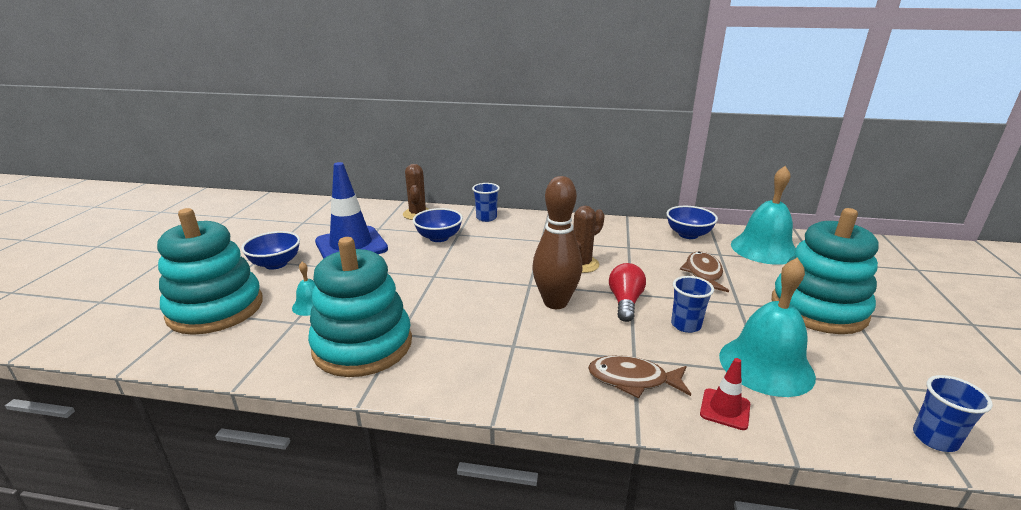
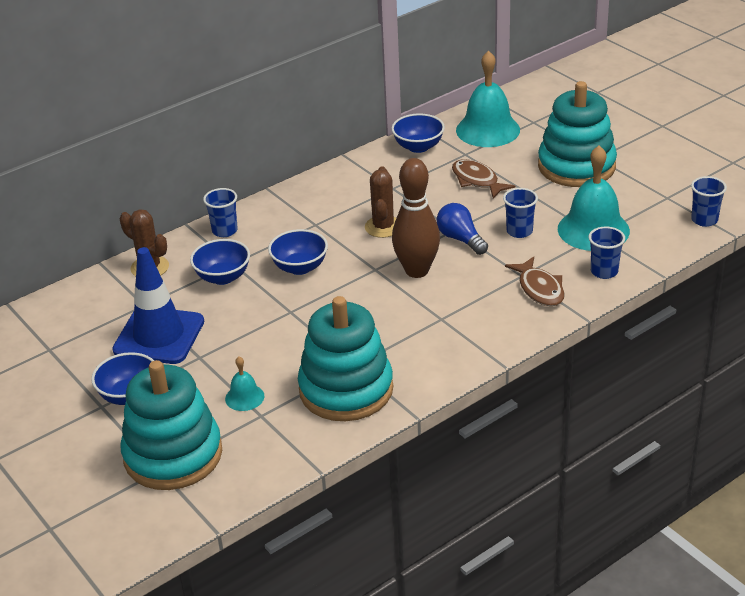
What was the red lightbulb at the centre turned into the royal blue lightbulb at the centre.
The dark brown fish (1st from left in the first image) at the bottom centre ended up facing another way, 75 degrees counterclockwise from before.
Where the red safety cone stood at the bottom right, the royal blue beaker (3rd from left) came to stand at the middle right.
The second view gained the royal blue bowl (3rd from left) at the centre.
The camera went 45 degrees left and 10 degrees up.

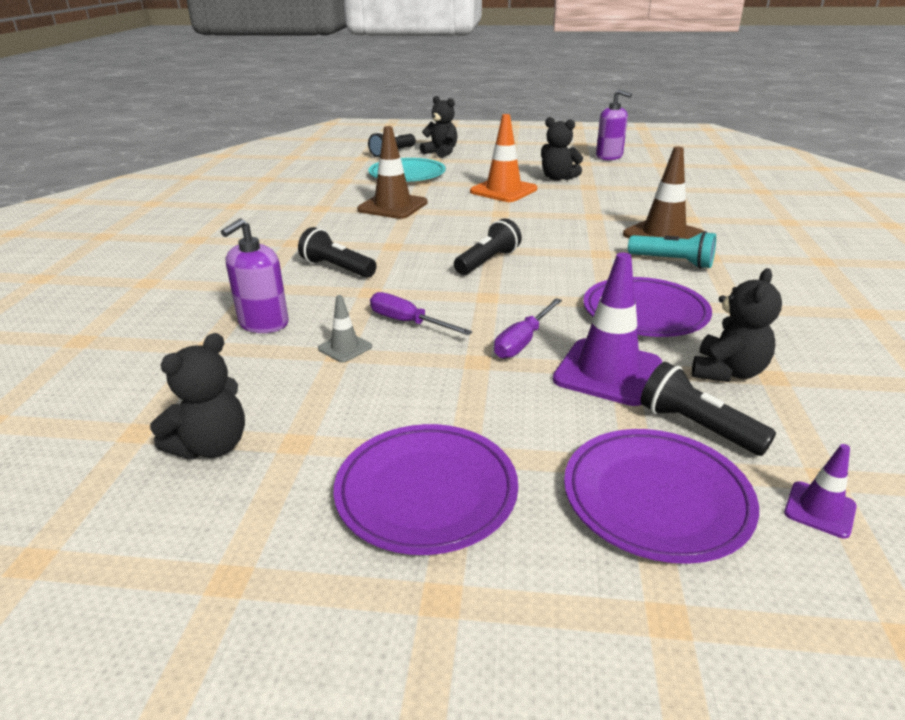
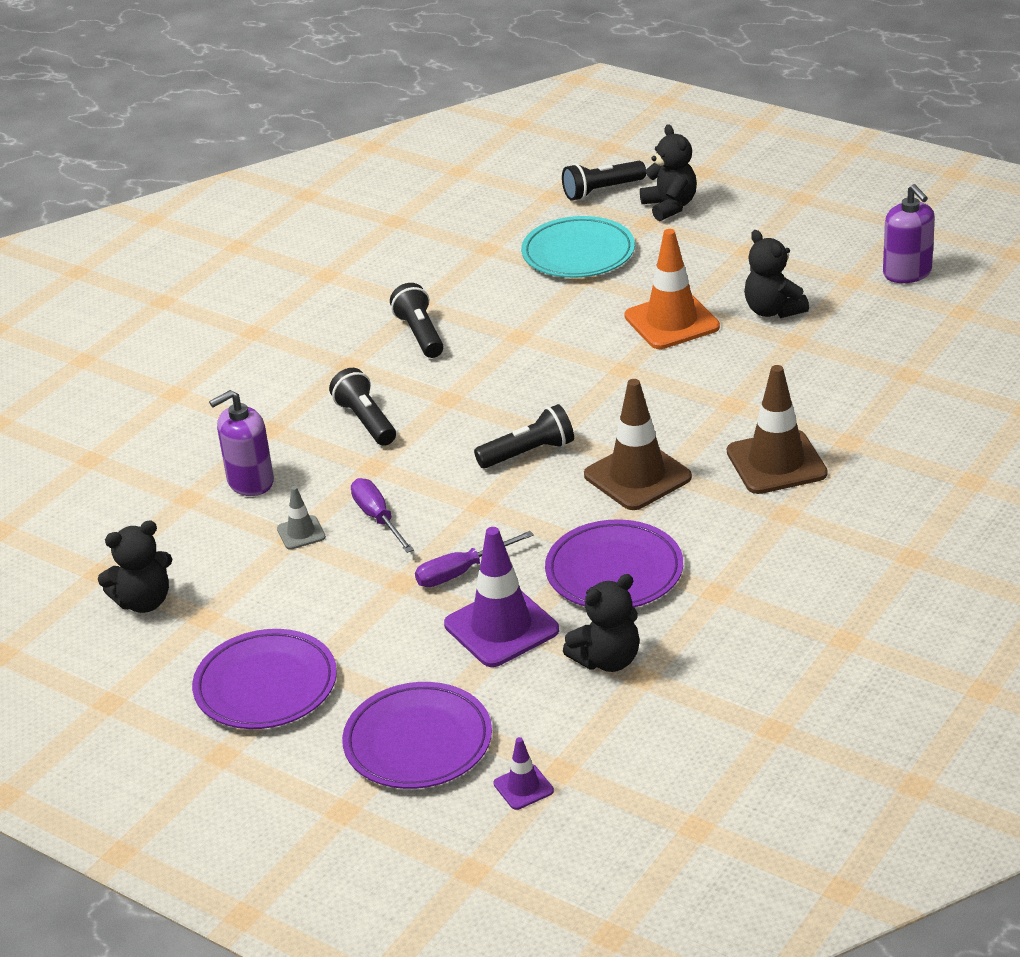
The dark brown safety cone (1st from left) ended up elsewhere, having gone from the top centre to the centre.
The second view lost the teal torch at the middle right.
The jet-black torch (4th from left in the first image) ended up elsewhere, having gone from the middle right to the centre.
The camera went 30 degrees right and 5 degrees up.

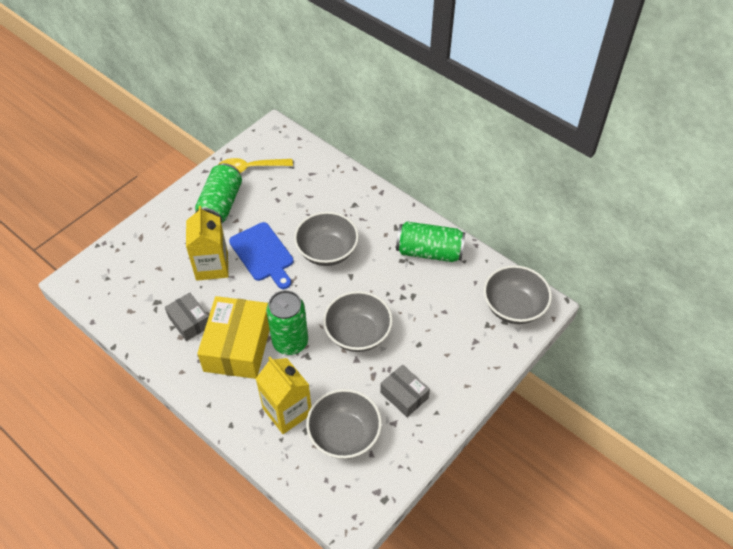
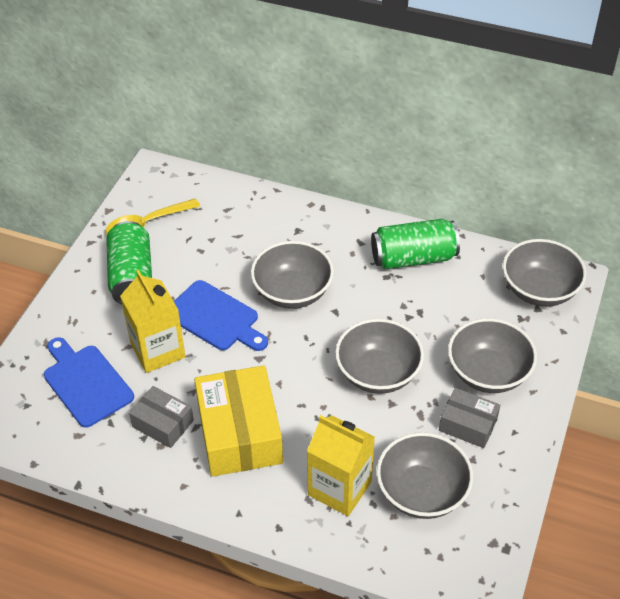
The second view lost the leaf-green tin (2nd from left) at the centre.
The second view gained the gray bowl (4th from left) at the middle right.
The second view gained the royal blue cutting board (1st from left) at the middle left.
The camera went 20 degrees left and 5 degrees down.

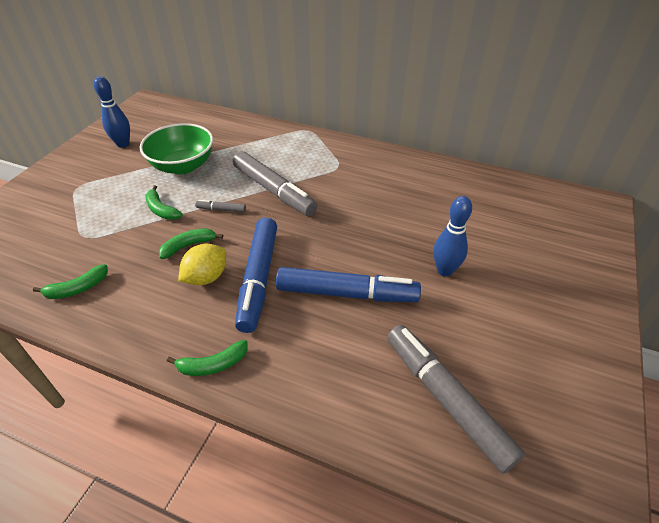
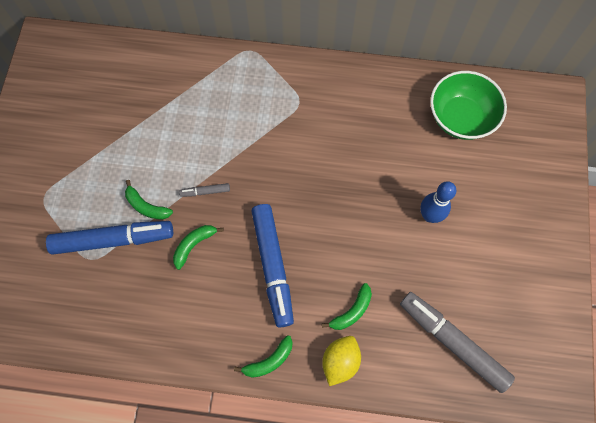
The second view lost the royal blue skittle (1st from left) at the top left.
The leaf-green bowl ended up elsewhere, having gone from the top left to the top right.
The second view lost the gray felt pen (2nd from left) at the centre.
The bright yellow citrus fruit ended up elsewhere, having gone from the middle left to the bottom centre.
The leaf-green banana fruit (1st from left in the first image) ended up elsewhere, having gone from the middle left to the bottom centre.
The royal blue felt pen (2nd from left in the first image) ended up elsewhere, having gone from the centre to the middle left.
The camera went 15 degrees left and 25 degrees up.

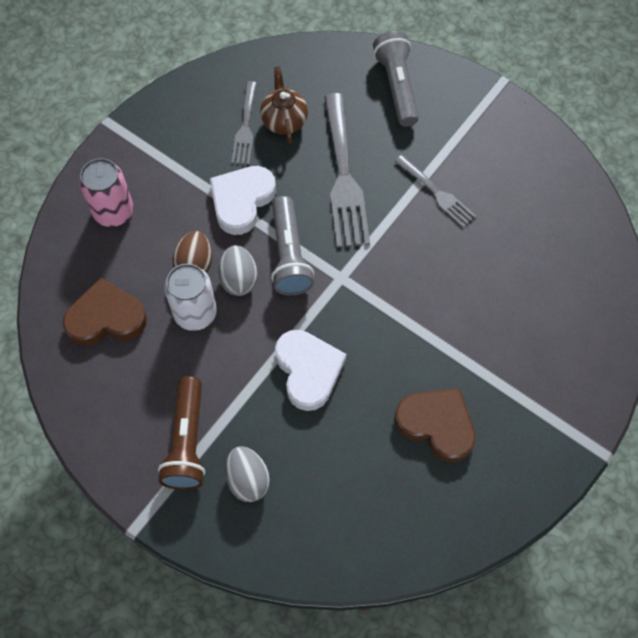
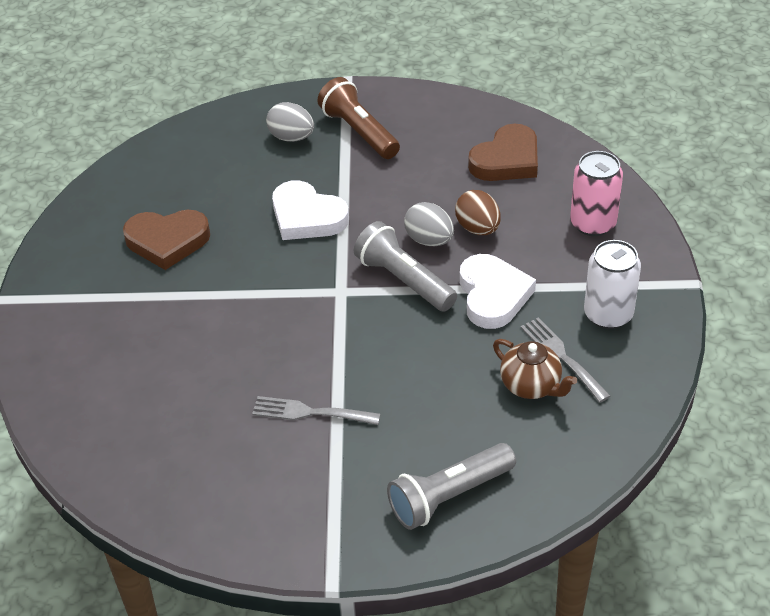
The gray torch (2nd from left) at the top centre ended up facing another way, 105 degrees clockwise from before.
The second view lost the gray dinner fork (2nd from left) at the top centre.
The snow-white tin ended up elsewhere, having gone from the middle left to the middle right.
The camera went 145 degrees right and 20 degrees down.

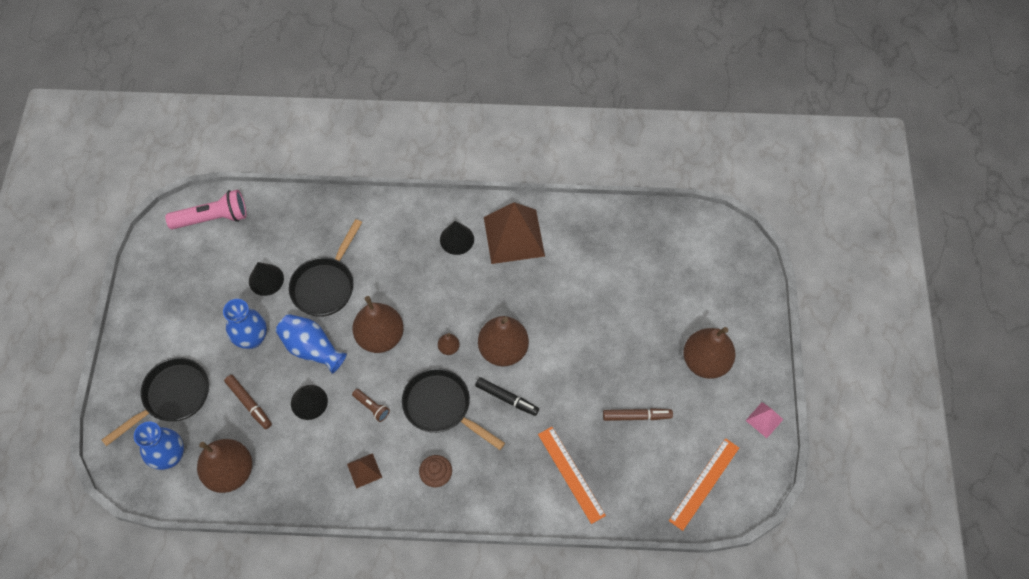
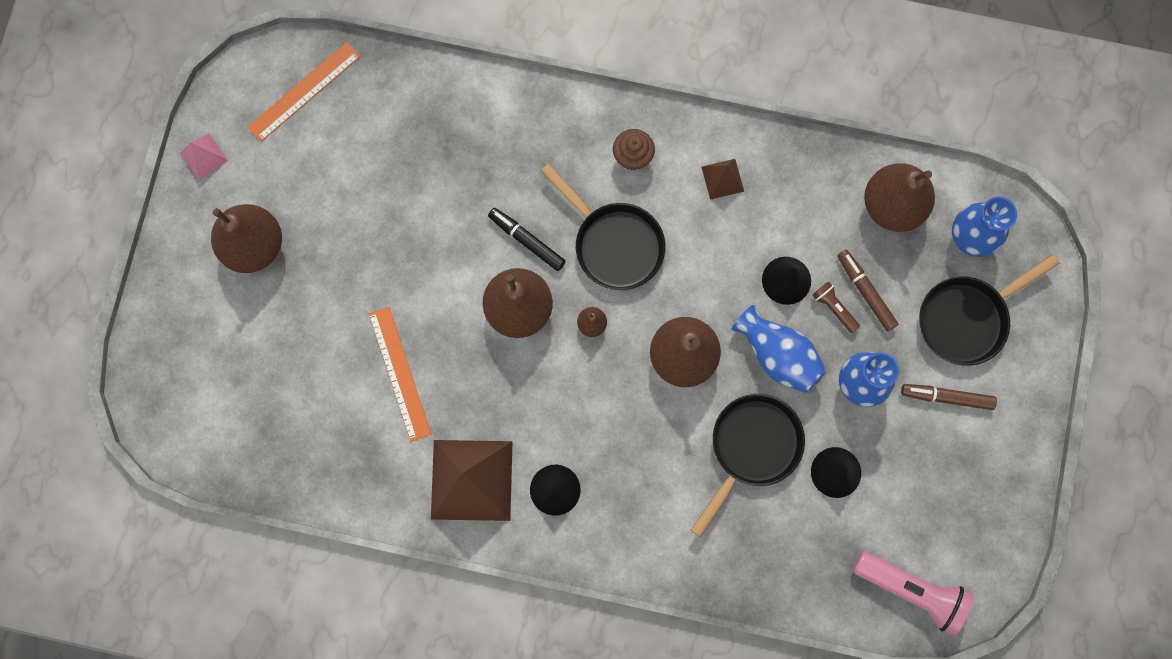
The pink torch at the middle left ended up facing another way, 150 degrees counterclockwise from before.
The dark brown torch ended up elsewhere, having gone from the bottom centre to the middle right.
The dark brown felt pen (2nd from left) ended up elsewhere, having gone from the bottom centre to the middle right.
The bright orange ruler (1st from left in the first image) ended up elsewhere, having gone from the bottom centre to the centre.
The camera went 170 degrees left and 15 degrees up.

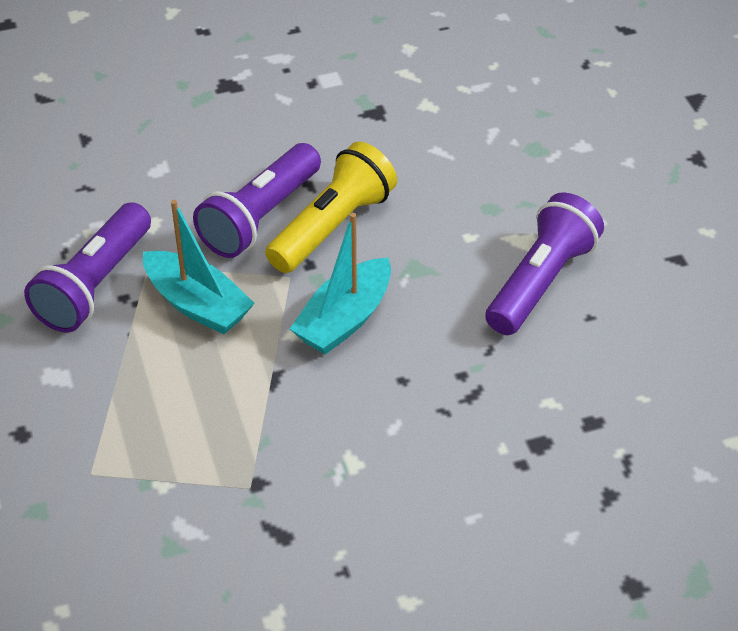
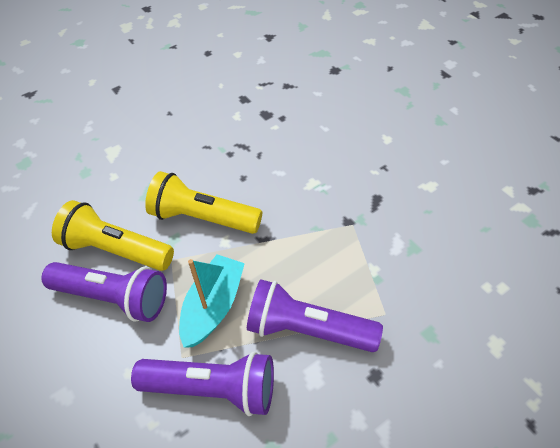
The violet torch (3rd from left) ended up elsewhere, having gone from the middle right to the bottom centre.
Where the teal sailboat (2nd from left) stood at the centre, the bright yellow torch (2nd from left) came to stand at the centre.
The camera went 105 degrees left and 5 degrees up.

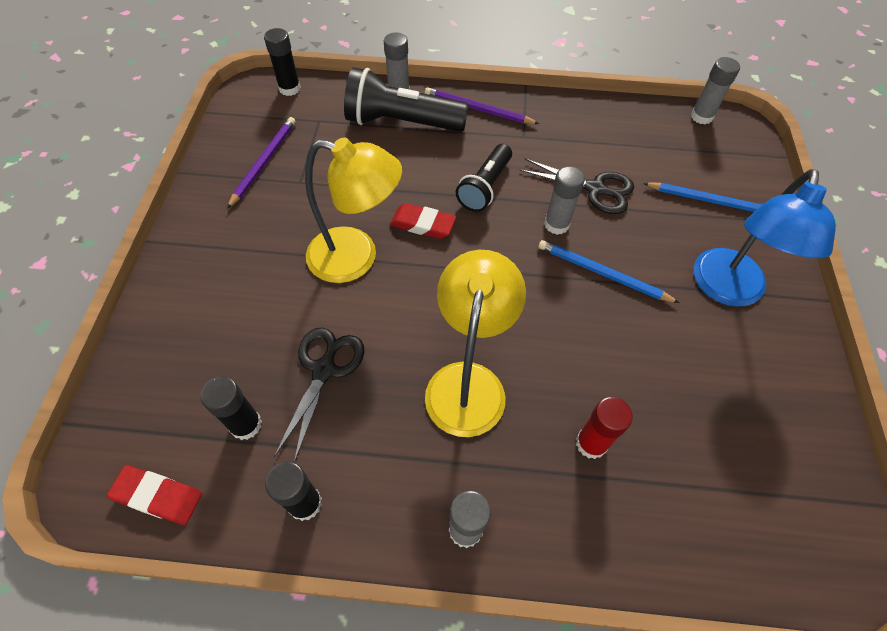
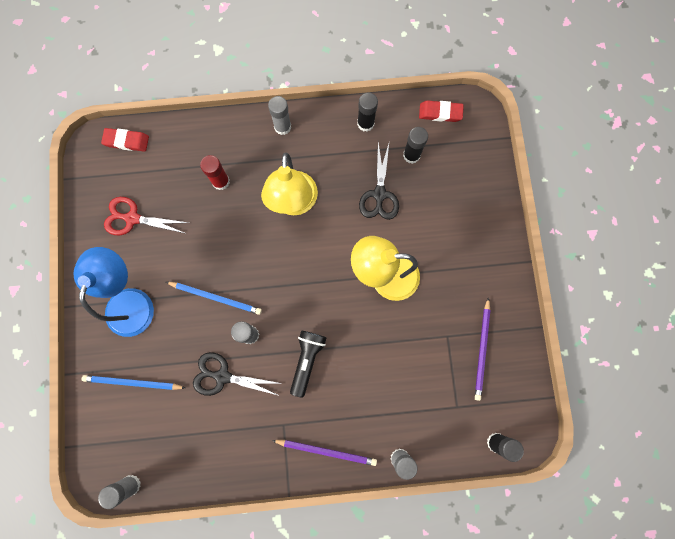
The second view lost the jet-black torch (1st from left) at the top centre.
The red pencil eraser (2nd from left in the first image) ended up elsewhere, having gone from the centre to the top left.
The second view gained the red shears at the middle left.
The camera went 170 degrees right and 20 degrees up.

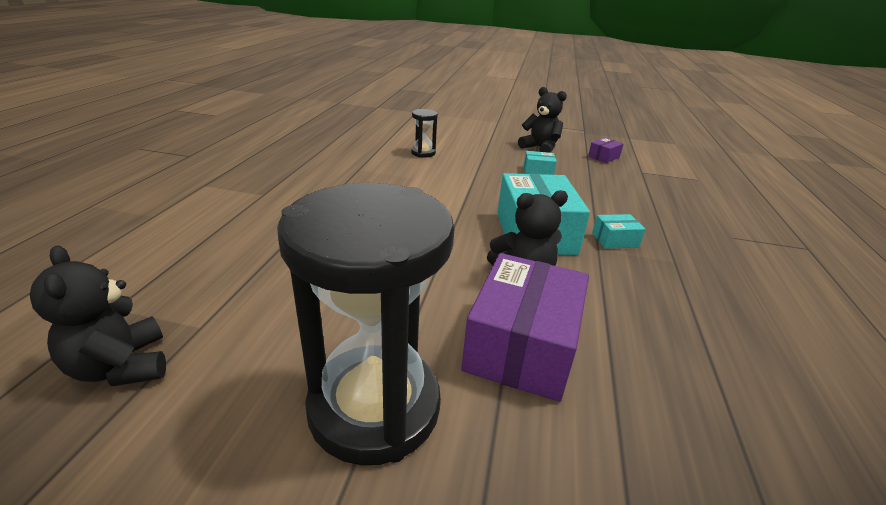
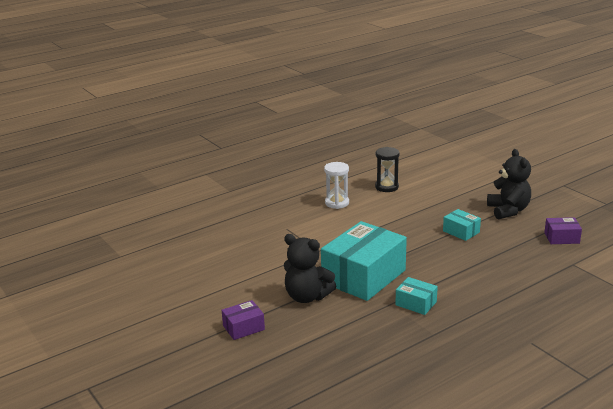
The second view lost the jet-black sandglass (1st from left) at the centre.
The second view lost the jet-black teddy bear (1st from left) at the middle left.
The size of the violet package (1st from left) at the centre changed by a factor of 0.46.
The second view gained the snow-white sandglass at the centre.
The camera went 45 degrees right and 5 degrees down.

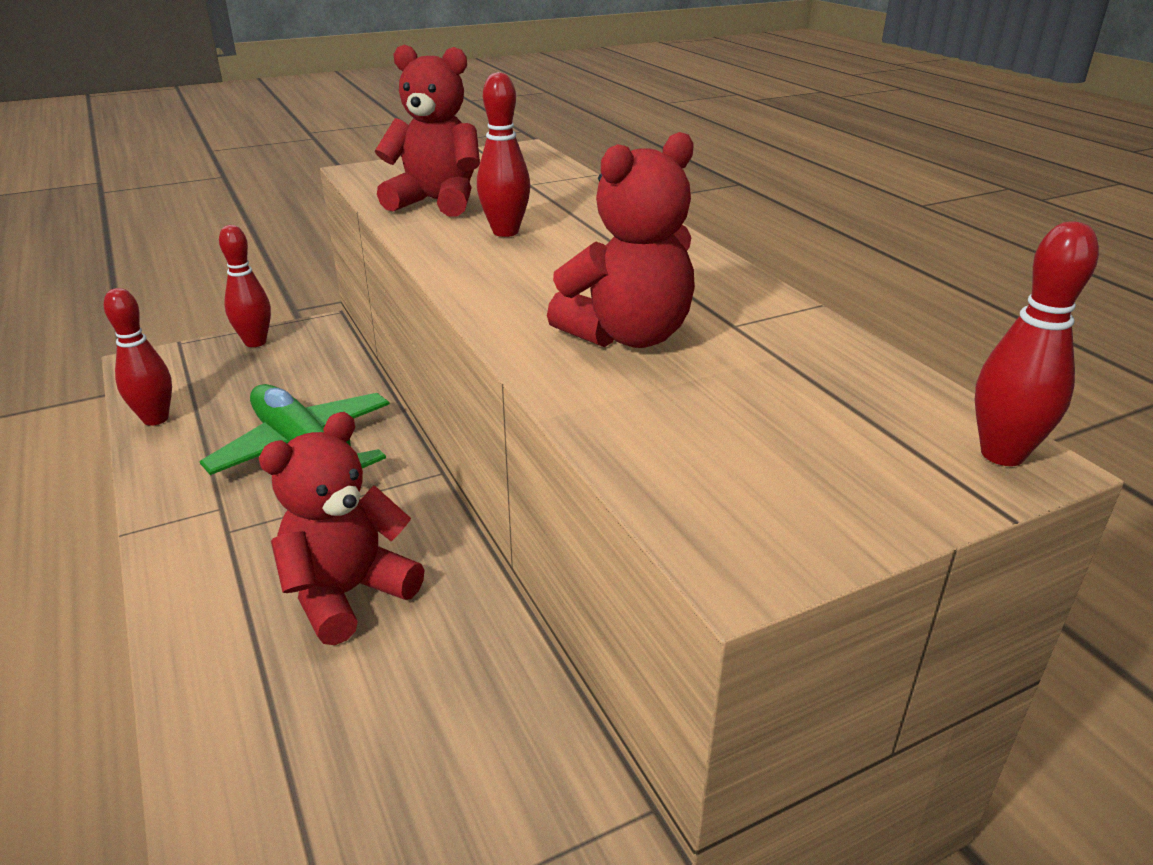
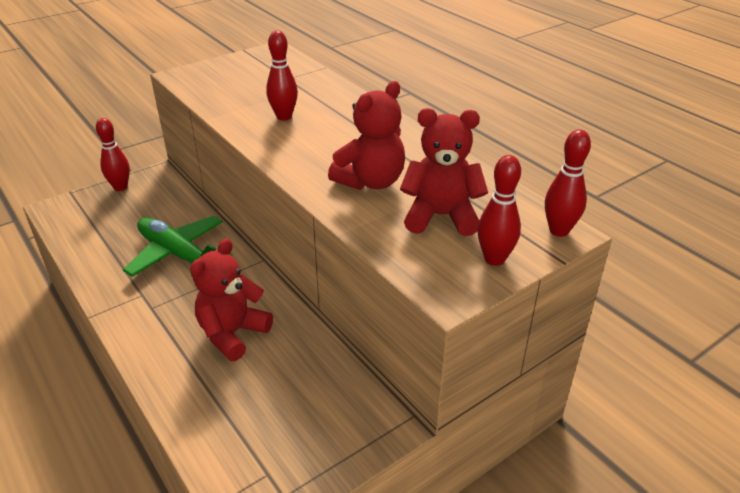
The red teddy bear (2nd from left in the first image) ended up elsewhere, having gone from the top centre to the centre.
The red skittle (1st from left in the first image) ended up elsewhere, having gone from the middle left to the middle right.
The camera went 10 degrees left and 5 degrees up.

